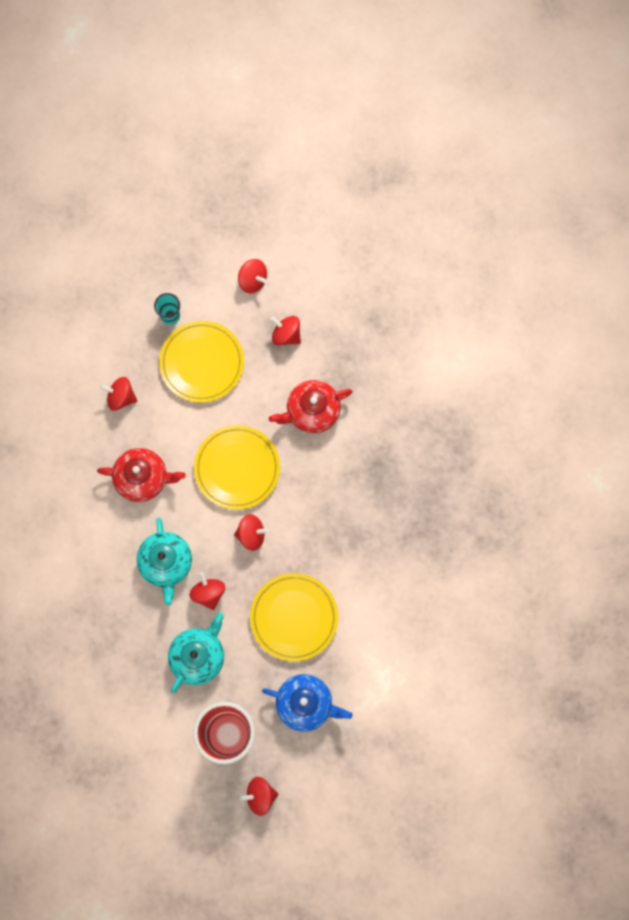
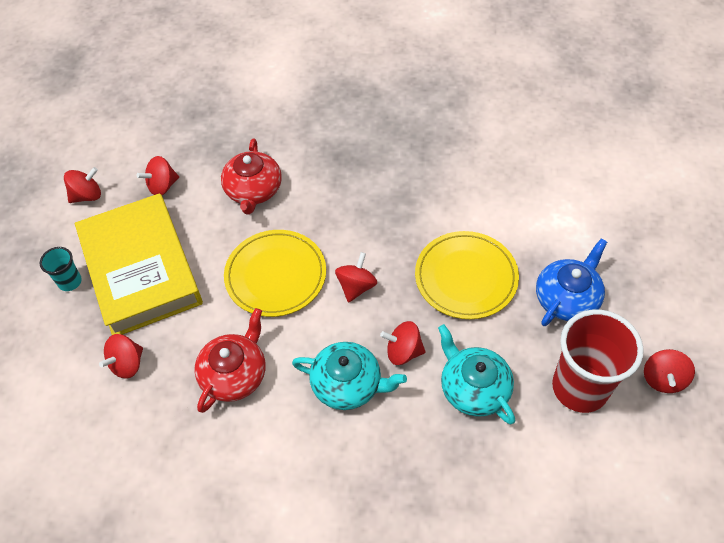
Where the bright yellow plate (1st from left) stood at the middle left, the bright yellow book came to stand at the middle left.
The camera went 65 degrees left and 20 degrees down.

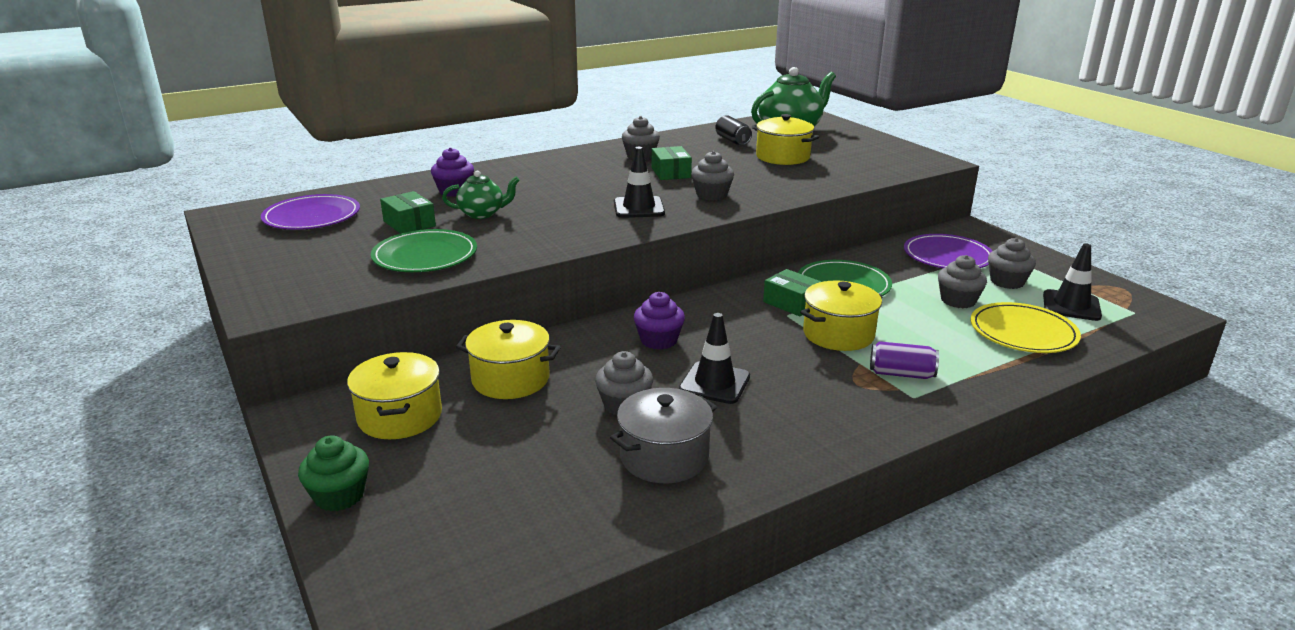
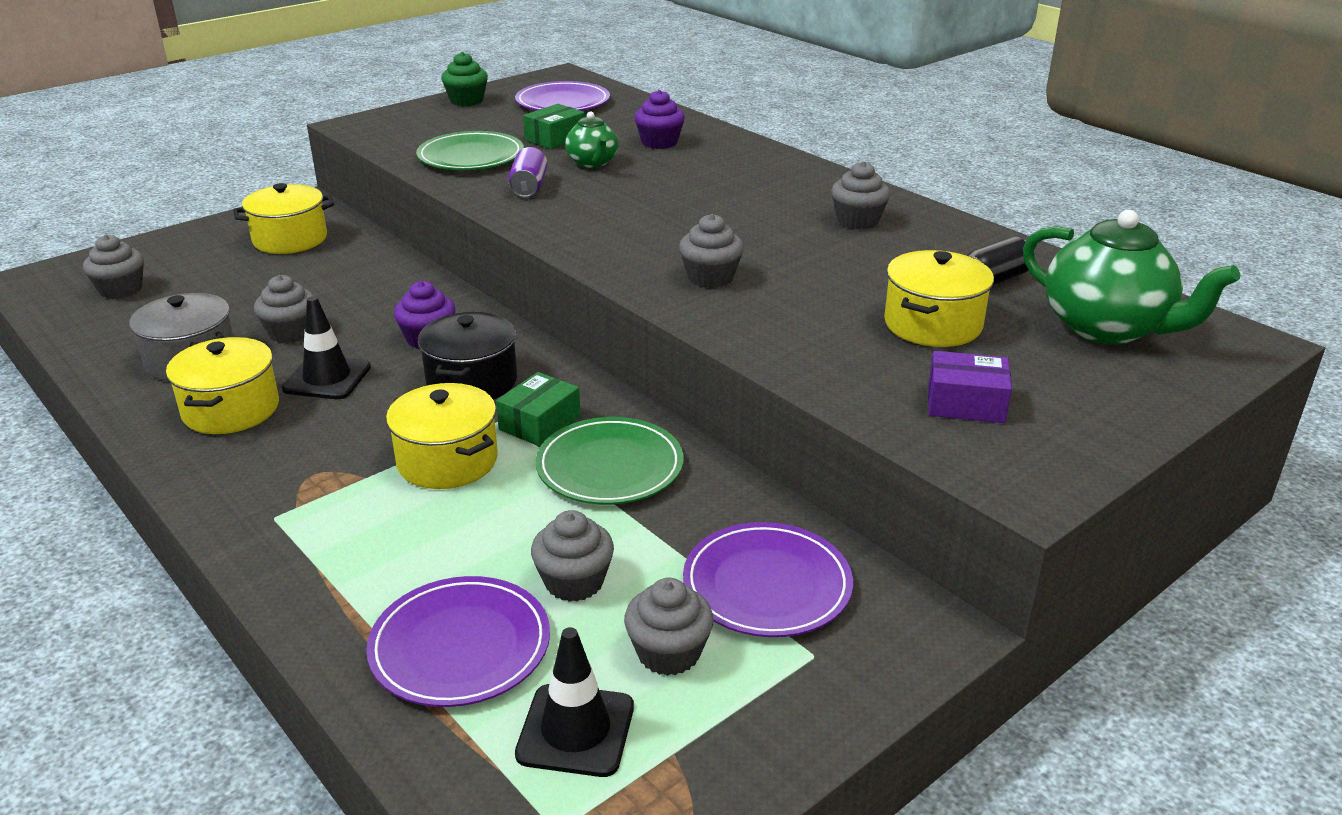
The second view lost the leaf-green package (2nd from left) at the top centre.
The second view lost the jet-black safety cone (1st from left) at the top centre.
What was the bright yellow plate at the middle right turned into the violet plate (1st from left) at the bottom centre.
The bright yellow stockpot (2nd from left in the first image) ended up elsewhere, having gone from the centre to the middle left.
The violet tin ended up elsewhere, having gone from the middle right to the top centre.
The leaf-green fairy cake ended up elsewhere, having gone from the bottom left to the top centre.
The second view gained the gray fairy cake (1st from left) at the top left.
The second view gained the jet-black stockpot at the centre.
The second view gained the violet package at the middle right.
The camera went 80 degrees right and 5 degrees up.

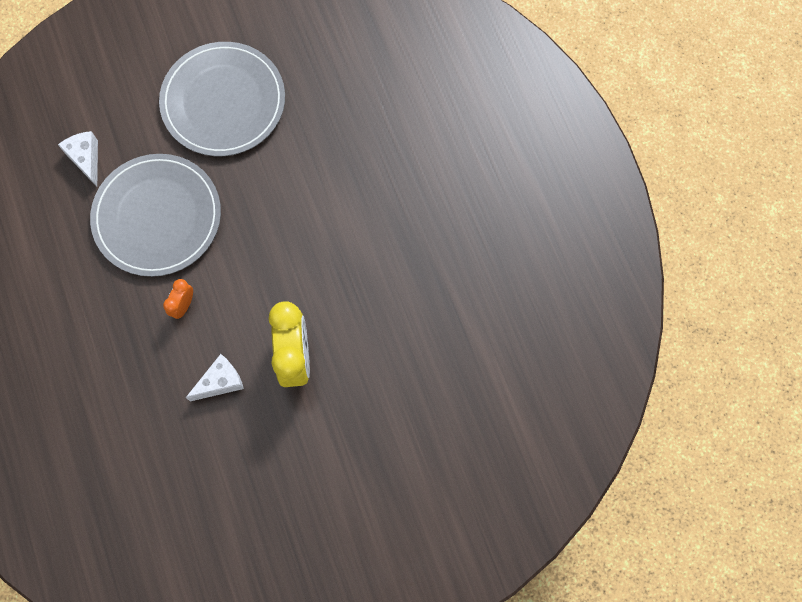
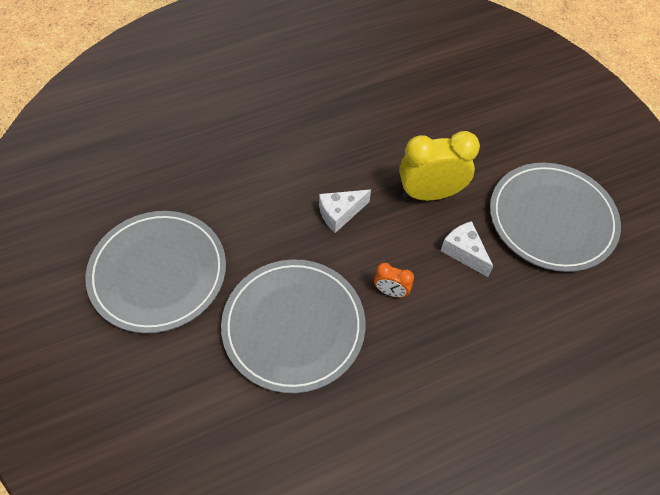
The snow-white piece of cheese (1st from left) ended up elsewhere, having gone from the top left to the centre.
The second view gained the gray plate (3rd from left) at the middle right.
The camera went 95 degrees left and 15 degrees down.

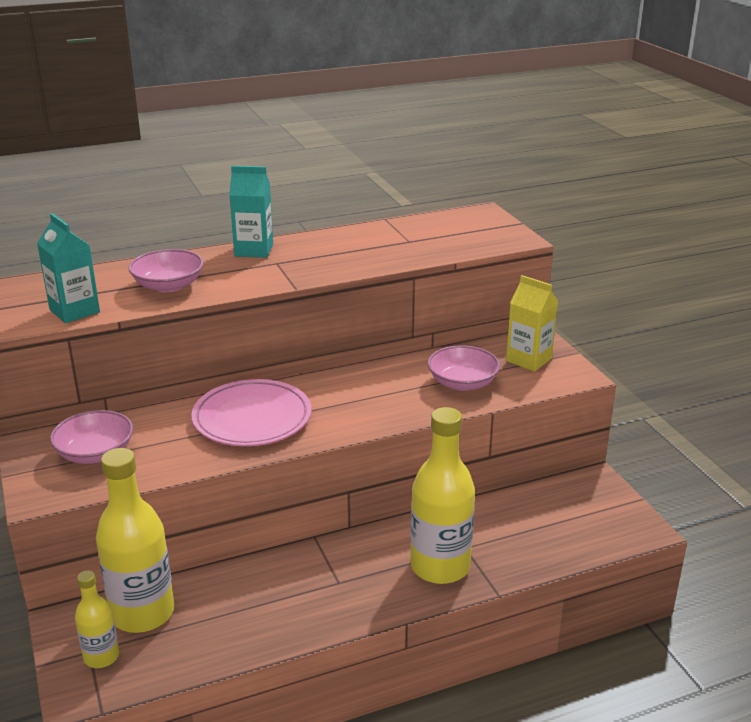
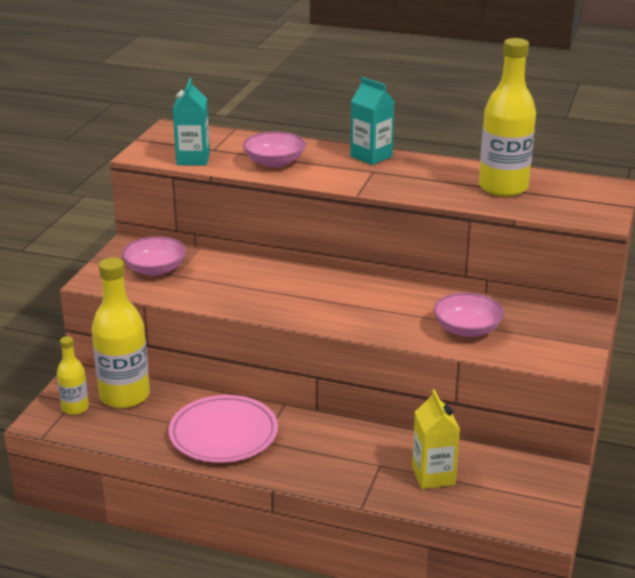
The bright yellow carton ended up elsewhere, having gone from the middle right to the bottom right.
The pink plate ended up elsewhere, having gone from the centre to the bottom centre.
The bright yellow drink bottle (3rd from left) ended up elsewhere, having gone from the bottom centre to the top right.
The camera went 40 degrees right and 0 degrees up.

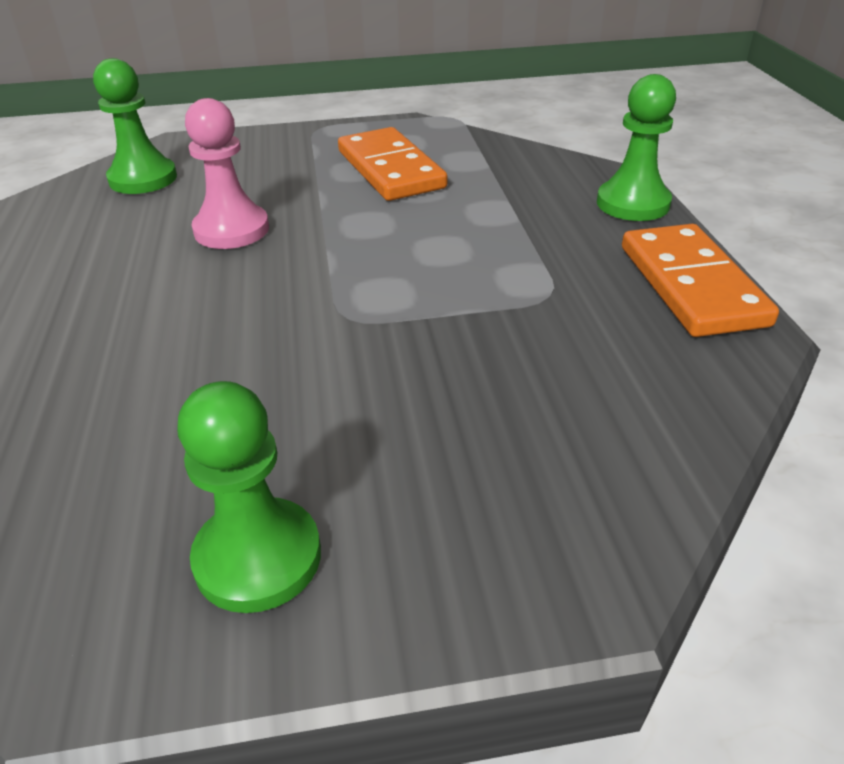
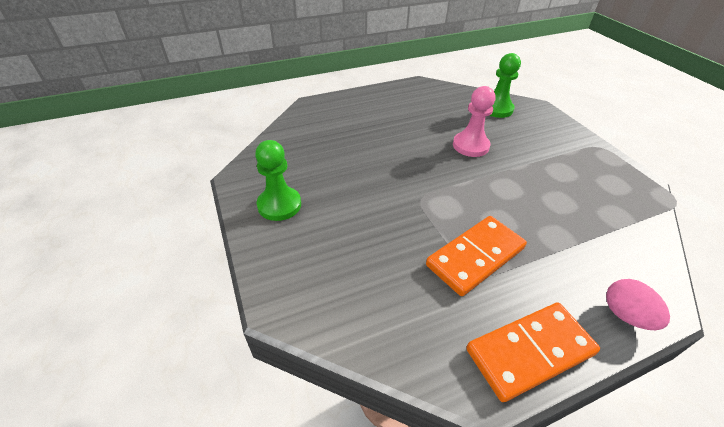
Where the leaf-green chess pawn (3rd from left) stood at the top right, the pink egg shape came to stand at the bottom right.
The bright orange domino (1st from left) ended up elsewhere, having gone from the top centre to the centre.
The camera went 75 degrees right and 5 degrees up.

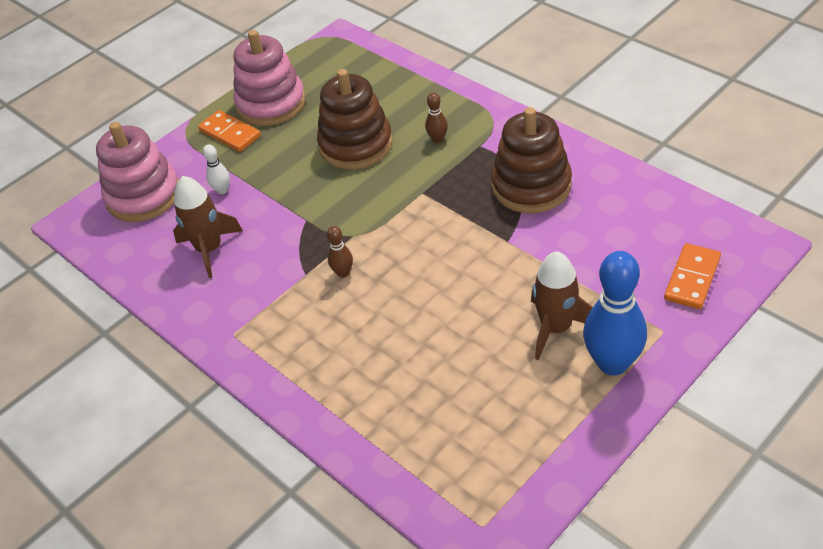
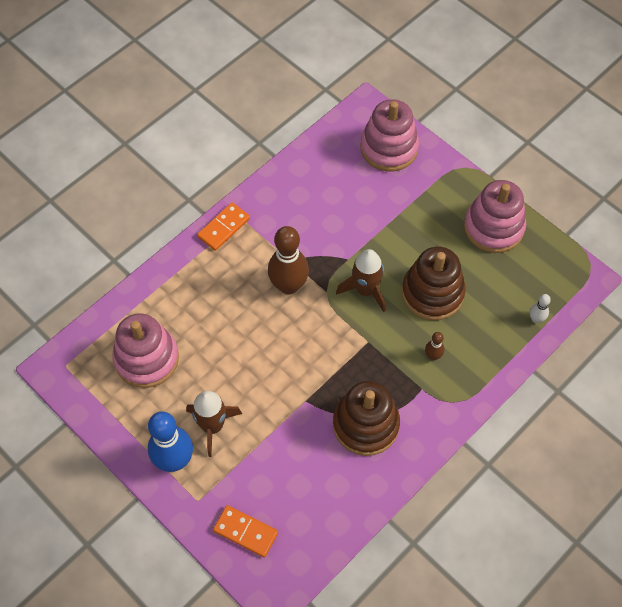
The bright orange domino (1st from left) ended up elsewhere, having gone from the top left to the centre.
The snow-white skittle ended up elsewhere, having gone from the top left to the middle right.
The dark brown spaceship (1st from left in the first image) ended up elsewhere, having gone from the middle left to the centre.
The size of the dark brown skittle (1st from left) at the centre changed by a factor of 2.18.
The second view gained the pink stacking rings (1st from left) at the middle left.
The camera went 85 degrees right and 15 degrees up.

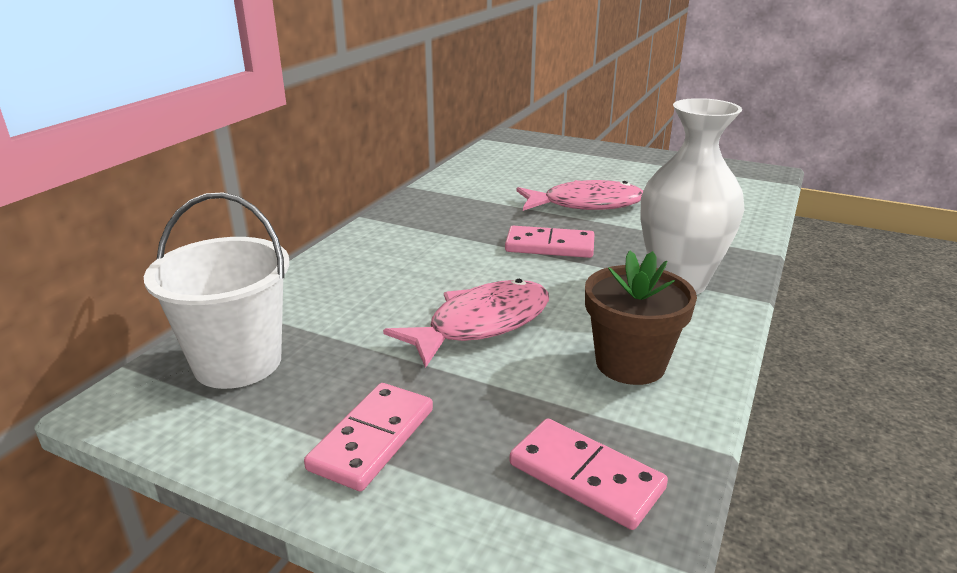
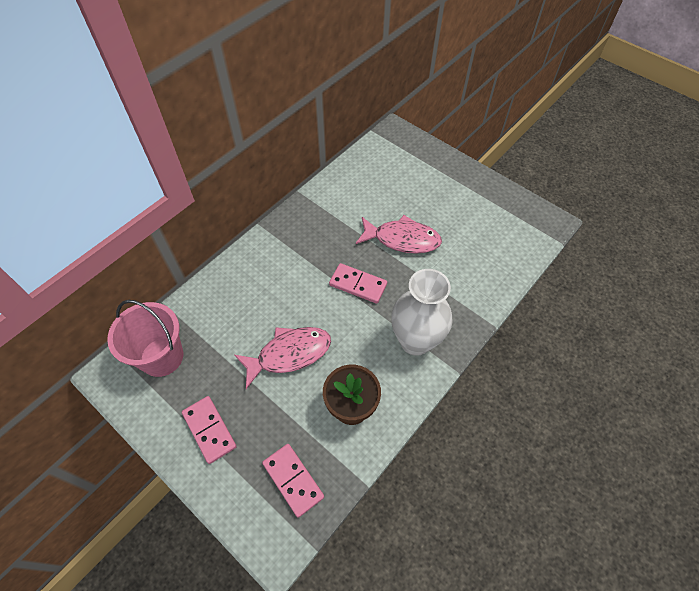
What was the snow-white pail at the middle left turned into the pink pail at the middle left.
The pink domino (1st from left) at the bottom centre ended up facing another way, 75 degrees counterclockwise from before.
The camera went 15 degrees right and 30 degrees up.

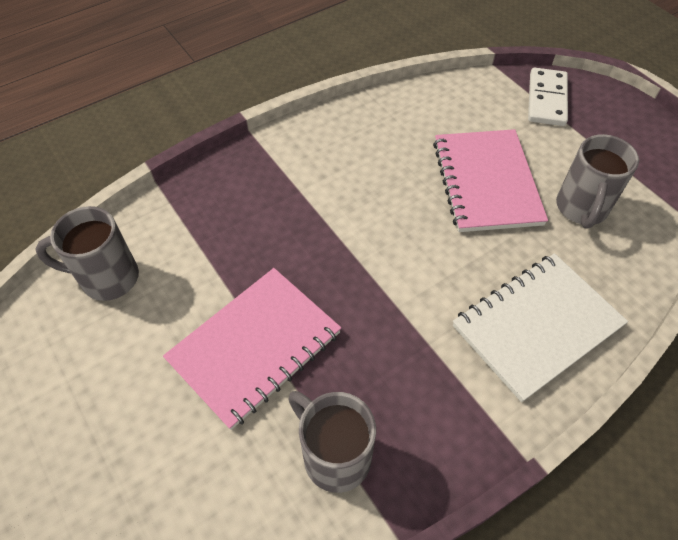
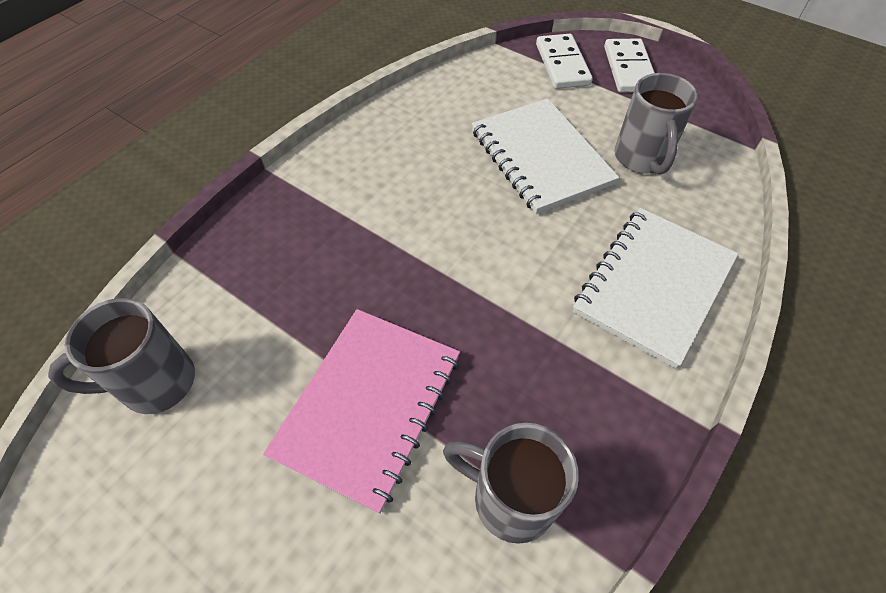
What was the pink notepad (2nd from left) at the middle right turned into the snow-white notepad (1st from left) at the top centre.
The second view gained the snow-white domino (2nd from left) at the top right.
The camera went 20 degrees left and 0 degrees up.

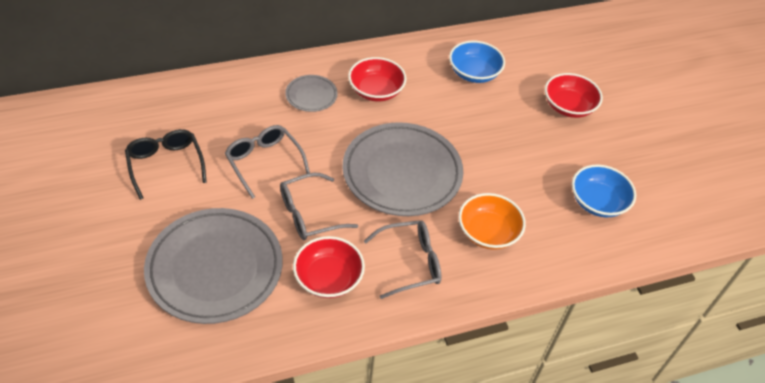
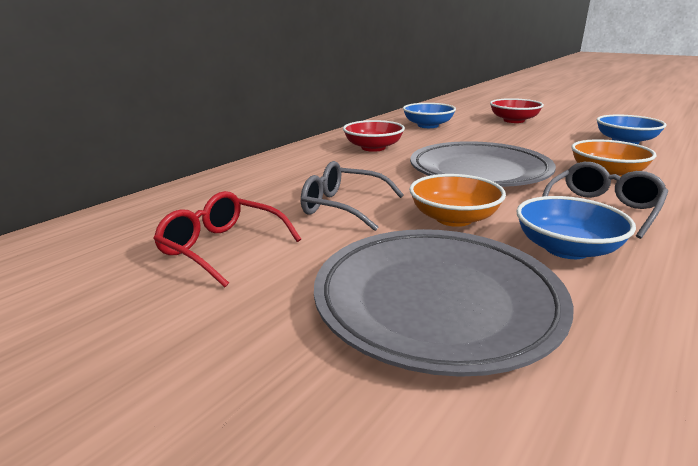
The second view lost the gray plate (2nd from left) at the top centre.
What was the jet-black eyeglasses at the middle left turned into the red eyeglasses at the middle left.
Where the gray eyeglasses (2nd from left) stood at the centre, the bright orange bowl (1st from left) came to stand at the centre.
What was the red bowl (1st from left) at the bottom centre turned into the royal blue bowl (2nd from left) at the middle right.
The camera went 30 degrees left and 25 degrees down.

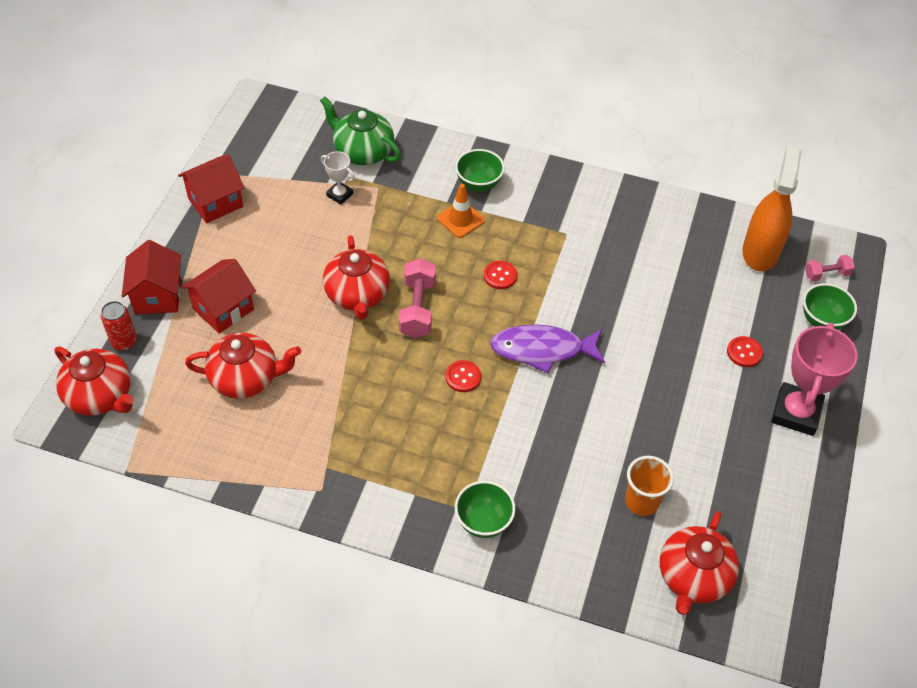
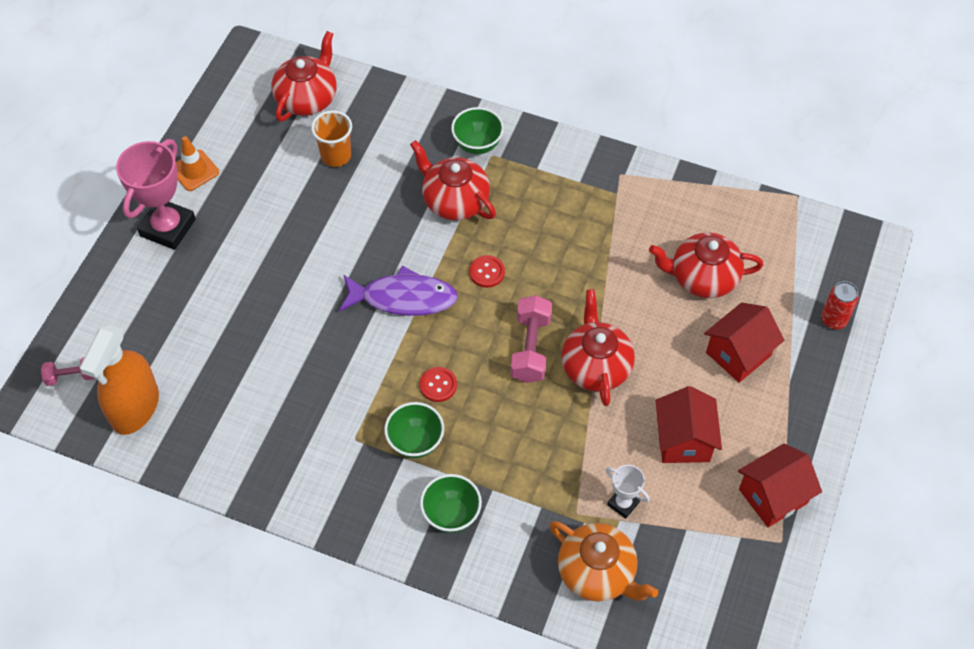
What was the leaf-green china teapot at the top centre turned into the bright orange china teapot at the bottom centre.
The bright orange safety cone ended up elsewhere, having gone from the top centre to the top left.
The red cottage (1st from left) ended up elsewhere, having gone from the middle left to the middle right.
The leaf-green bowl (3rd from left in the first image) ended up elsewhere, having gone from the middle right to the centre.
The second view lost the red shirt button (3rd from left) at the middle right.
The red china teapot (1st from left in the first image) ended up elsewhere, having gone from the middle left to the top centre.
The camera went 175 degrees left and 5 degrees up.

